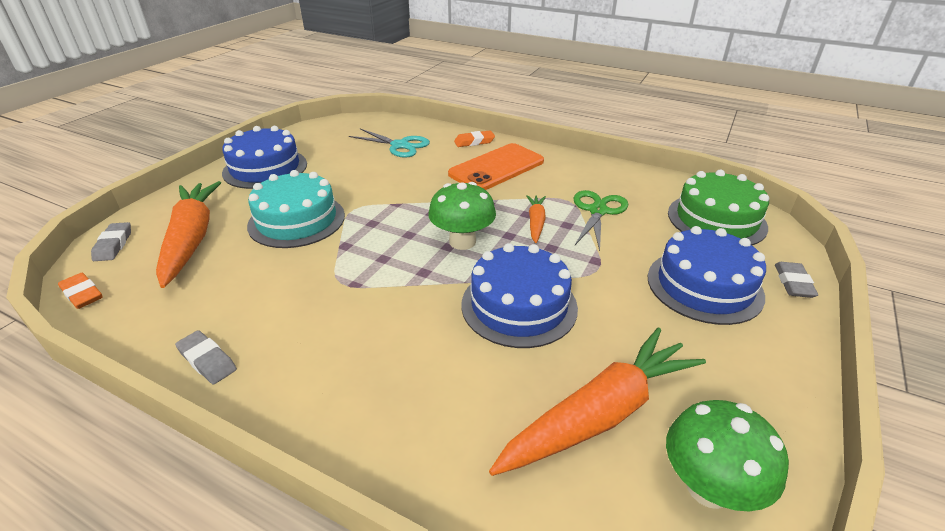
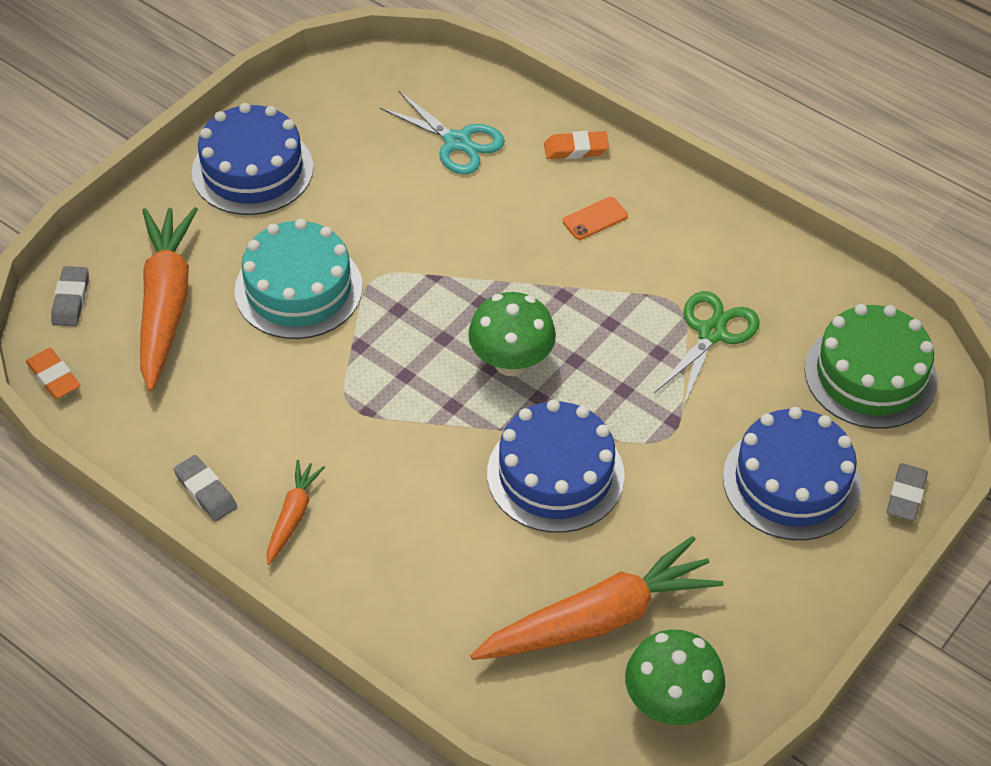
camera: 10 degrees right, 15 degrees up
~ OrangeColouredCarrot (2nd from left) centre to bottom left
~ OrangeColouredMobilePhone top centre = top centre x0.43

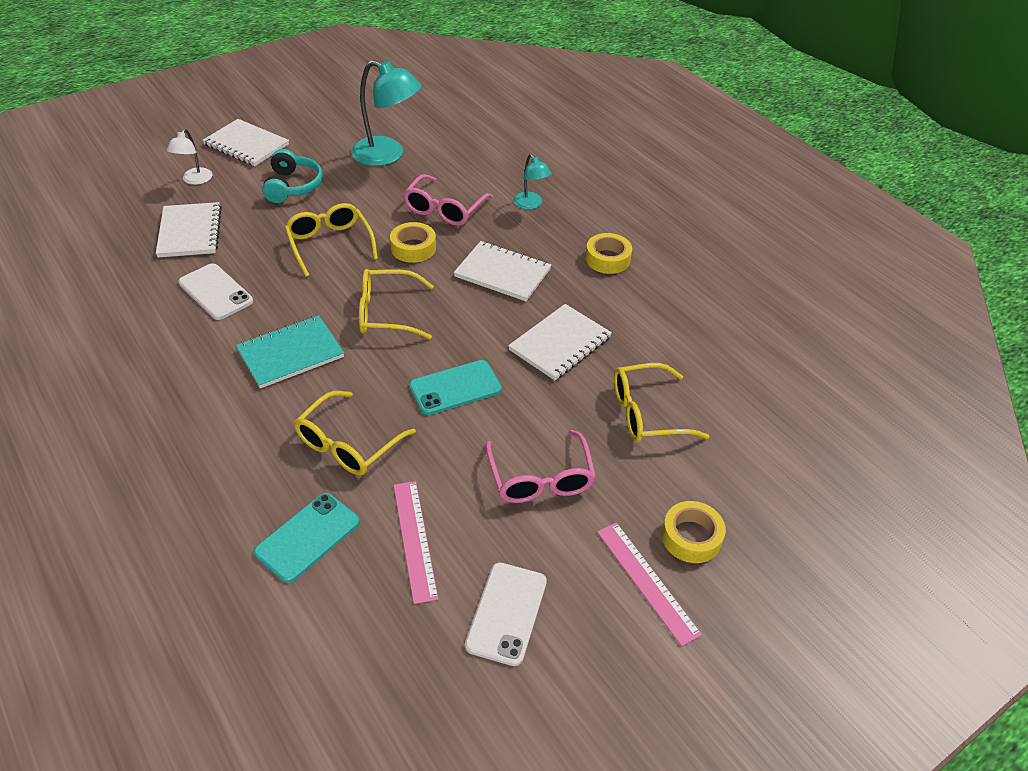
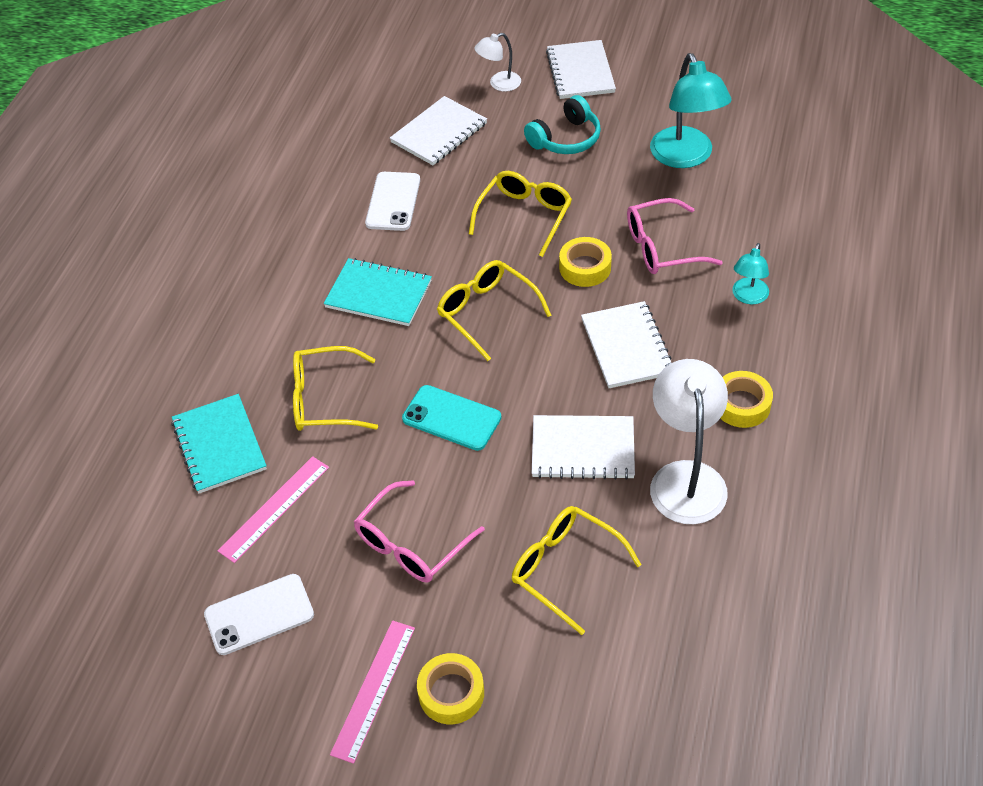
camera: 55 degrees right, 5 degrees up
~ TurquoiseMobilePhone (1st from left) bottom left to TurquoiseNotebook (1st from left) middle left
+ WhiteDeskLamp (2nd from left) middle right

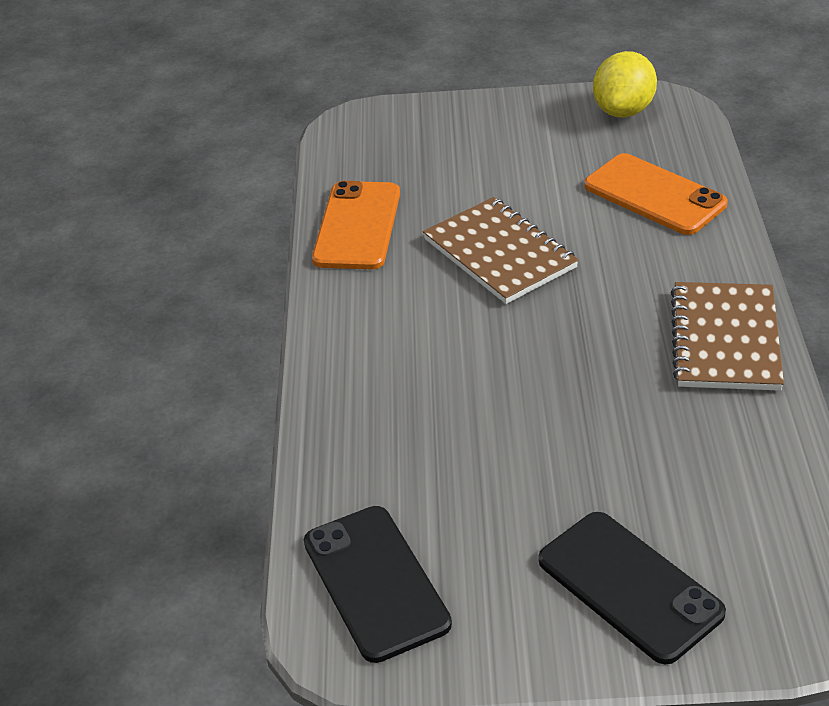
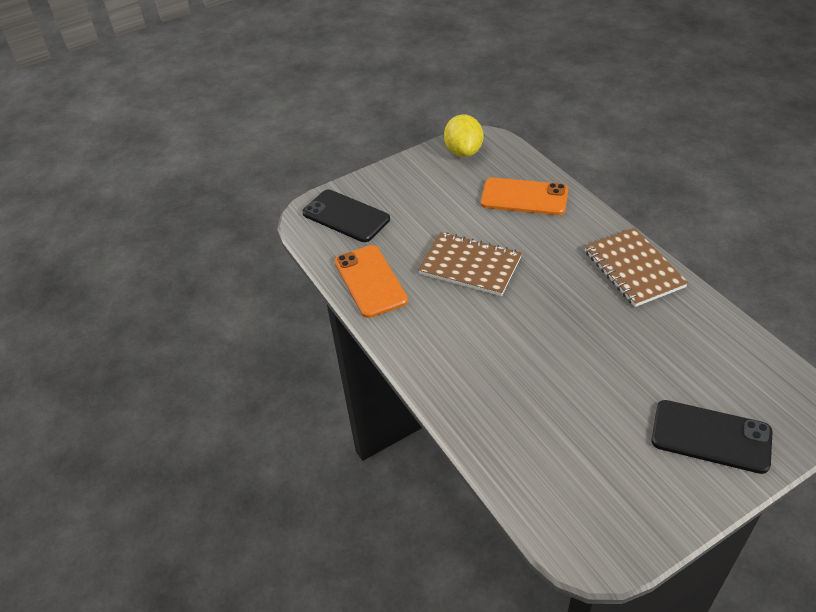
camera: 30 degrees left, 5 degrees up
~ EbonyMobilePhone (1st from left) bottom centre to centre

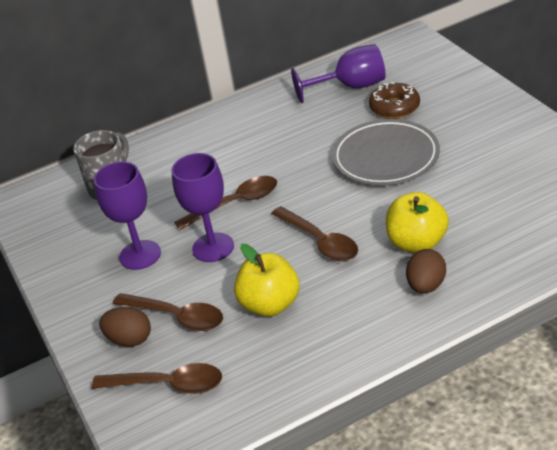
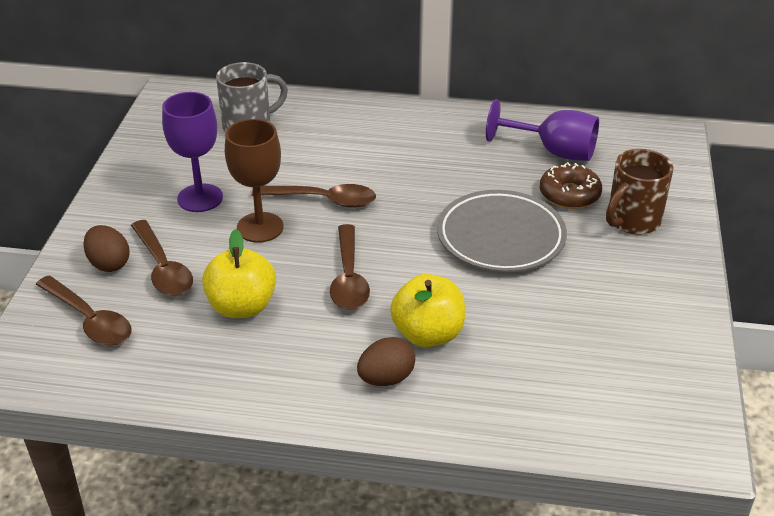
camera: 30 degrees right, 0 degrees up
~ PurpleWineGlass (2nd from left) centre to BrownWineGlass middle left
+ BrownMug middle right

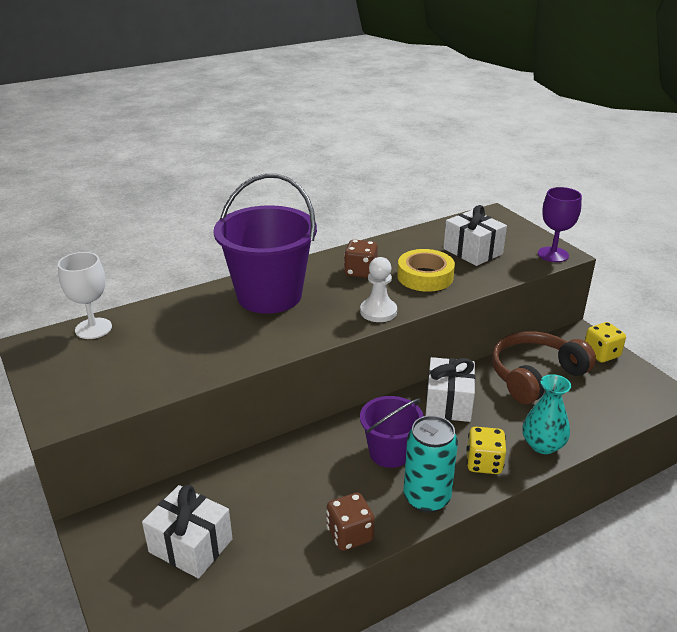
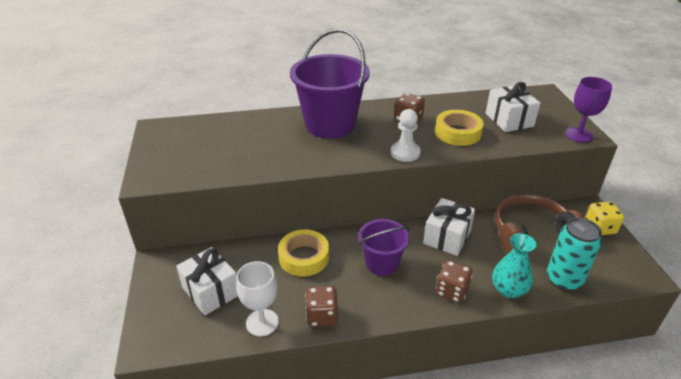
camera: 20 degrees right, 5 degrees up
~ WhiteWineGlass middle left to bottom centre
+ YellowRollOfTape (1st from left) bottom centre
~ YellowGameDie (1st from left) bottom right to BrownGameDie (3rd from left) bottom right
~ TurquoiseCan bottom centre to bottom right

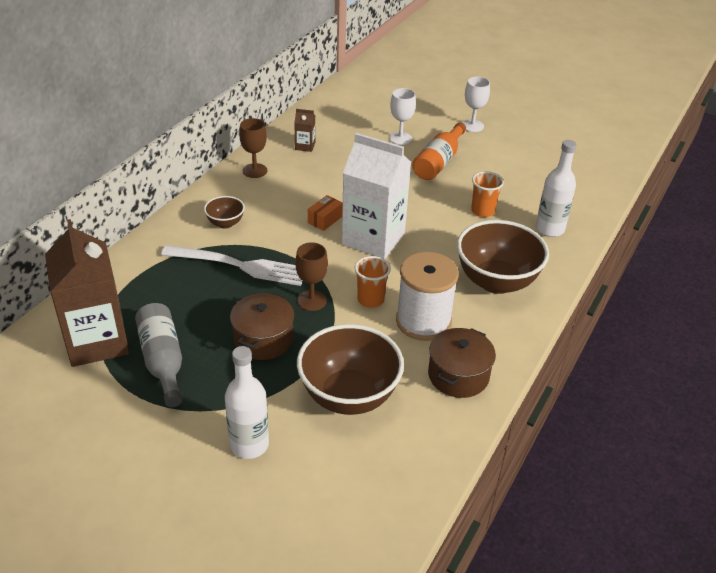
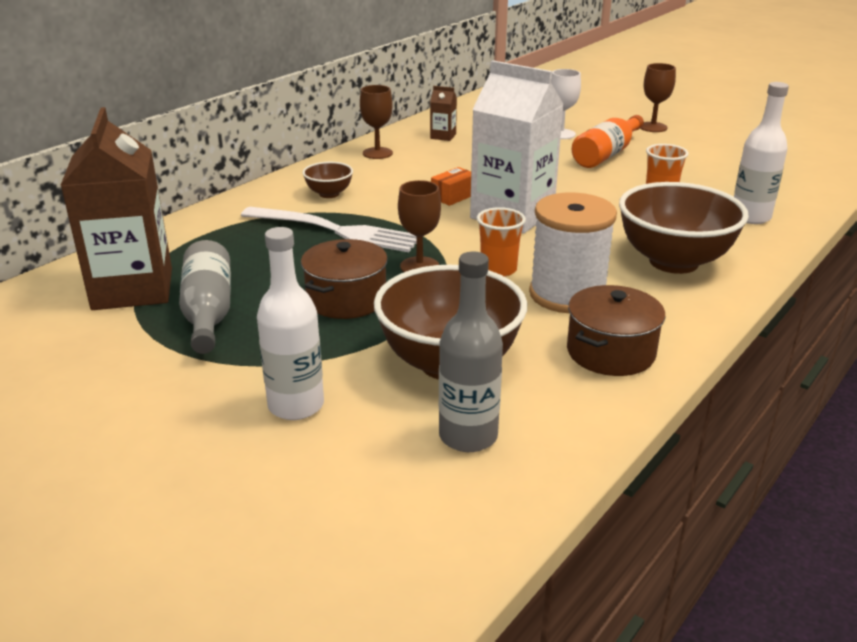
camera: 10 degrees right, 10 degrees down
+ AshGreyDrinkBottle (2nd from left) centre
~ WhiteWineGlass (2nd from left) top centre to BrownWineGlass (3rd from left) top right

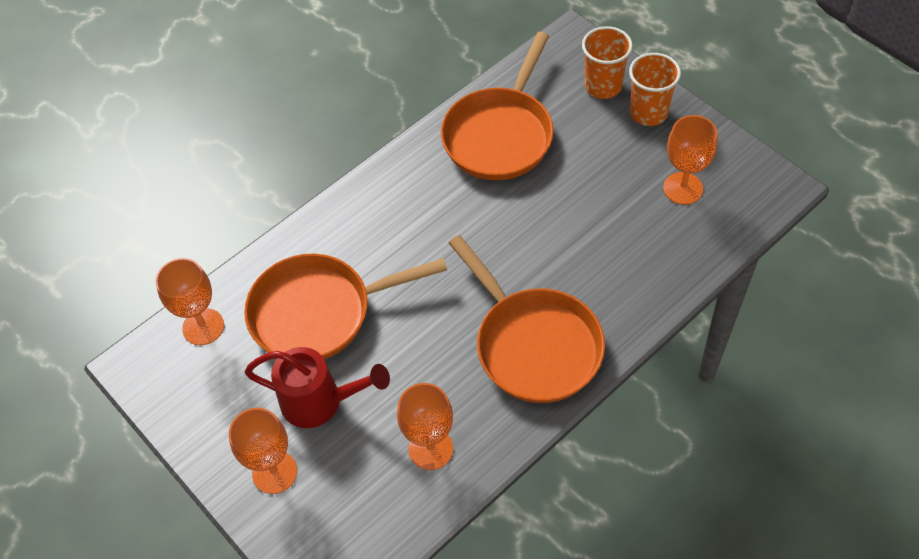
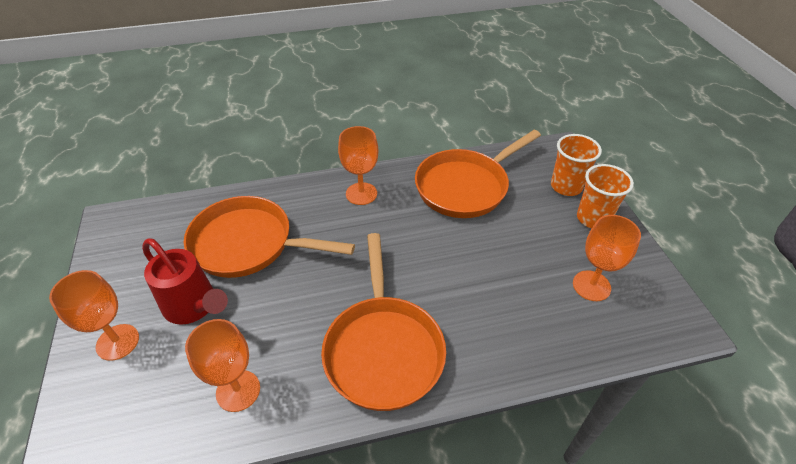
camera: 25 degrees right, 10 degrees down
~ OrangeColouredWineGlass (1st from left in the first image) middle left to OrangeColouredWineGlass (3rd from left) centre

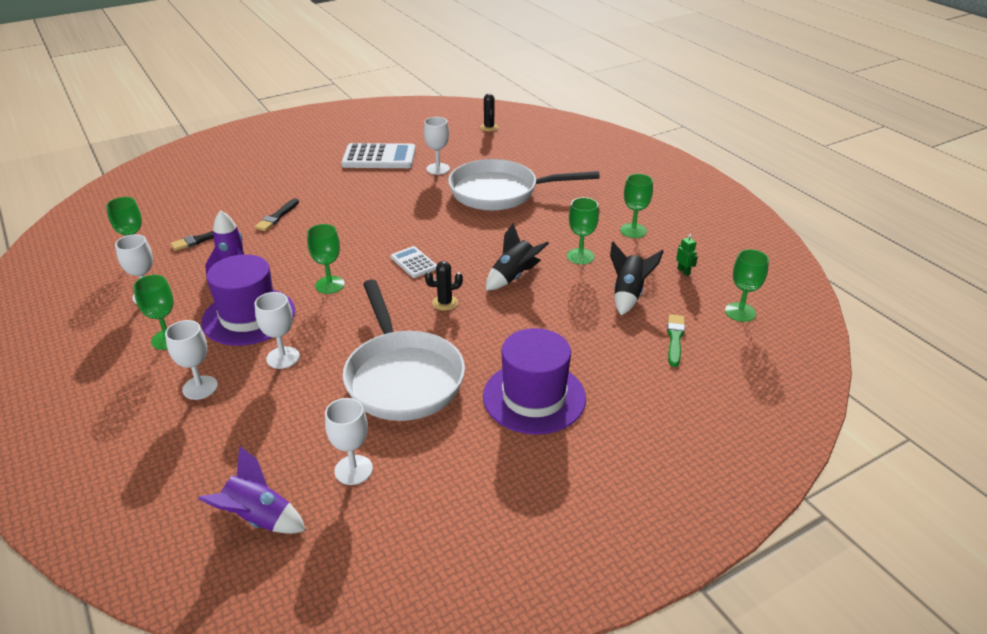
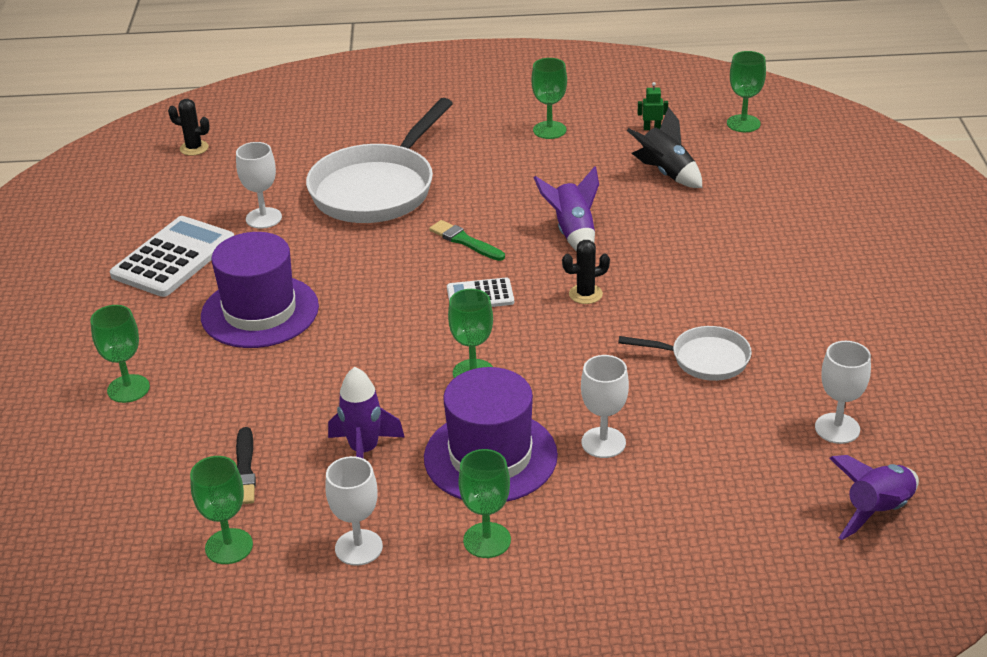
camera: 60 degrees left, 0 degrees up
~ EmeraldWineGlass (4th from left in the first image) centre to EmeraldWineGlass (1st from left) middle left
~ PurpleTallHat (2nd from left in the first image) centre to PurpleTallHat (1st from left) middle left
~ EmeraldBrush middle right to centre
~ EbonyToyRocket (1st from left) centre to PurpleToyRocket (2nd from left) top centre
~ EbonyPricklyPlant (1st from left in the first image) centre = centre 60 degrees clockwise
~ WhitePan (1st from left in the first image) centre = middle right x0.52
- WhiteWineGlass (2nd from left) middle left
- EbonyBrush (2nd from left) middle left

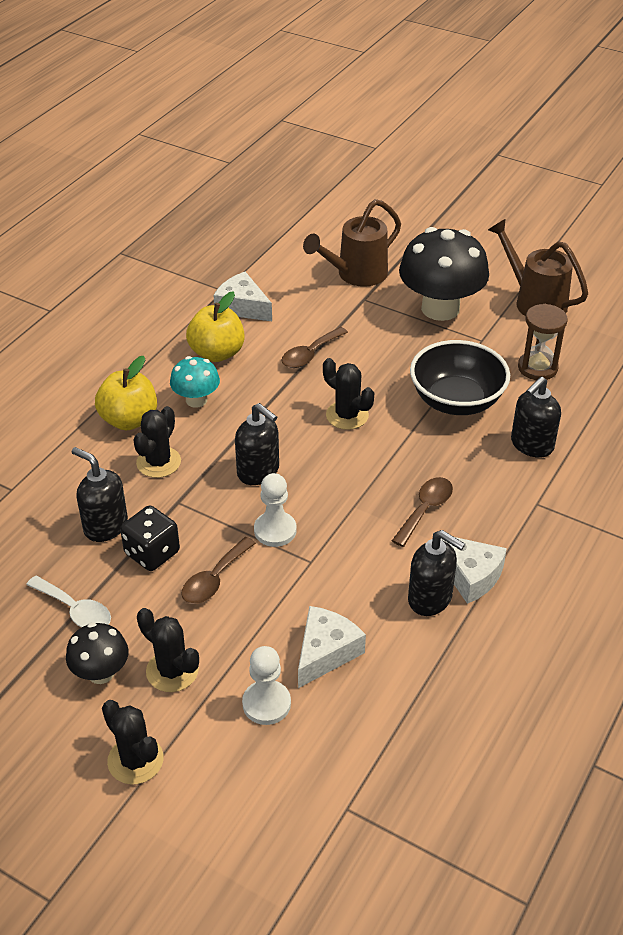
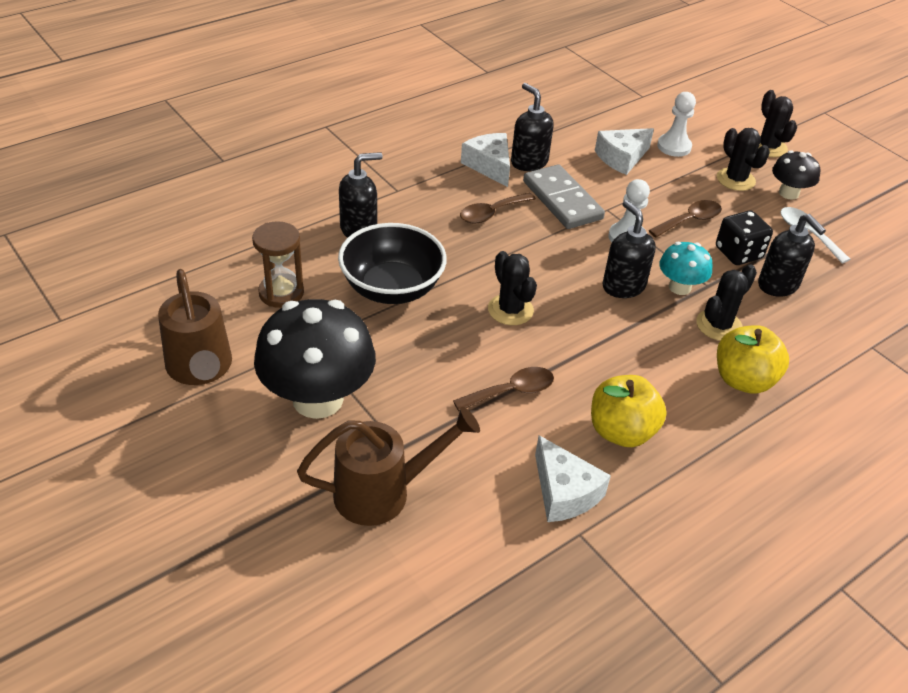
camera: 160 degrees left, 0 degrees up
+ AshGreyDomino top centre
~ TurquoiseFungus middle left to middle right

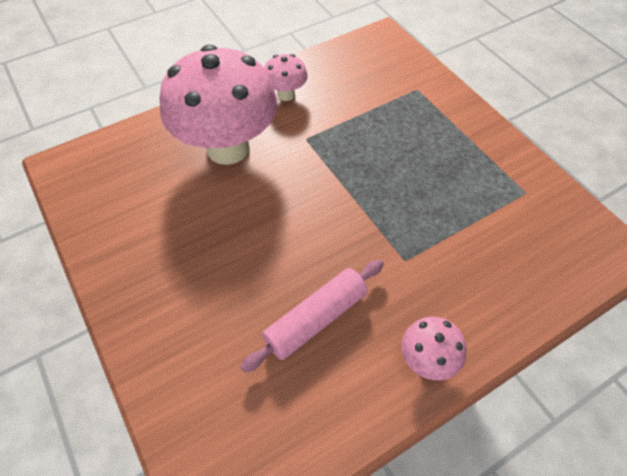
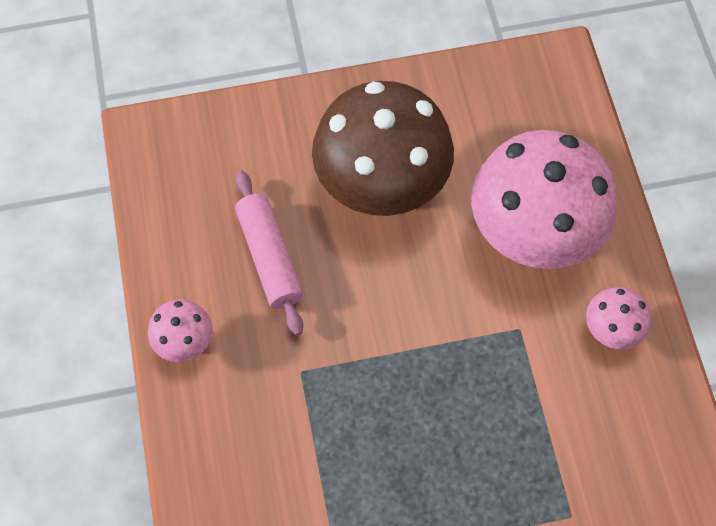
camera: 110 degrees right, 10 degrees up
+ BrownFungus top centre

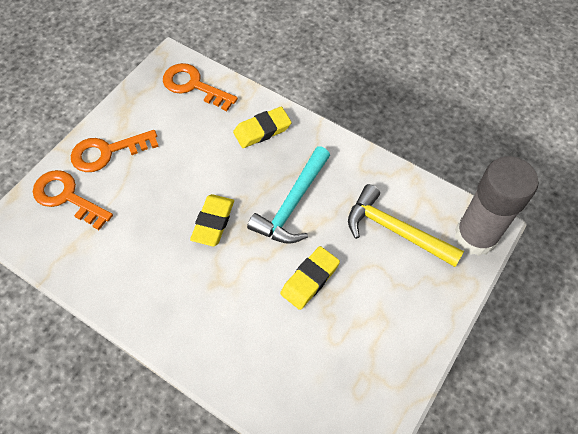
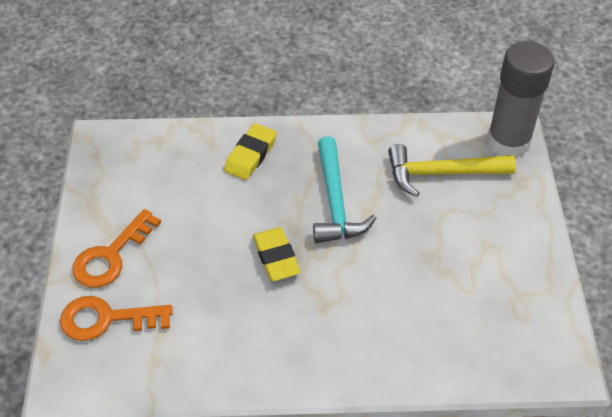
camera: 35 degrees left, 10 degrees down
- OrangeColouredKey (3rd from left) top centre
- YellowEraser (3rd from left) centre

